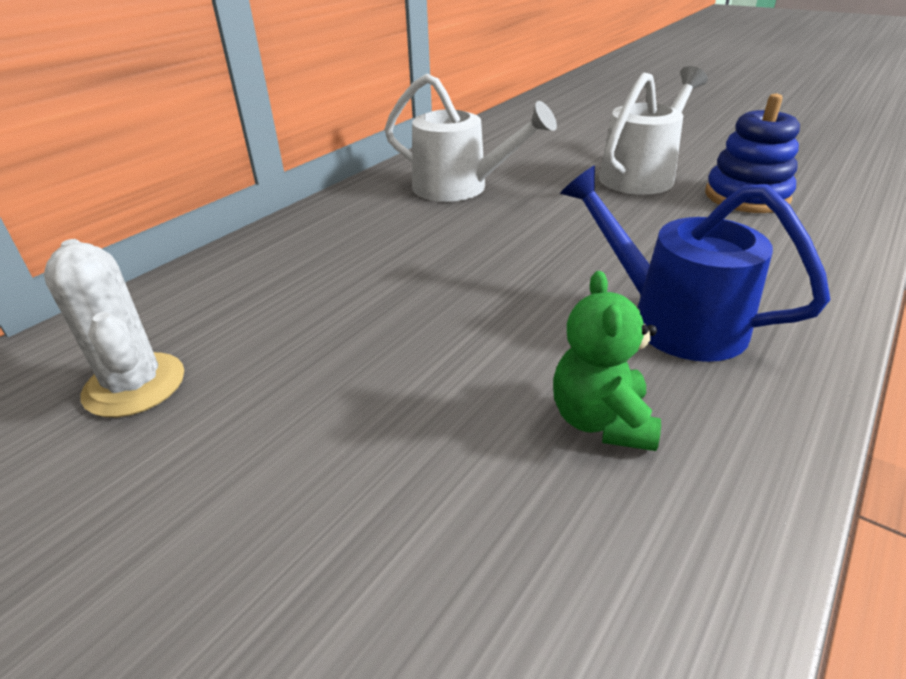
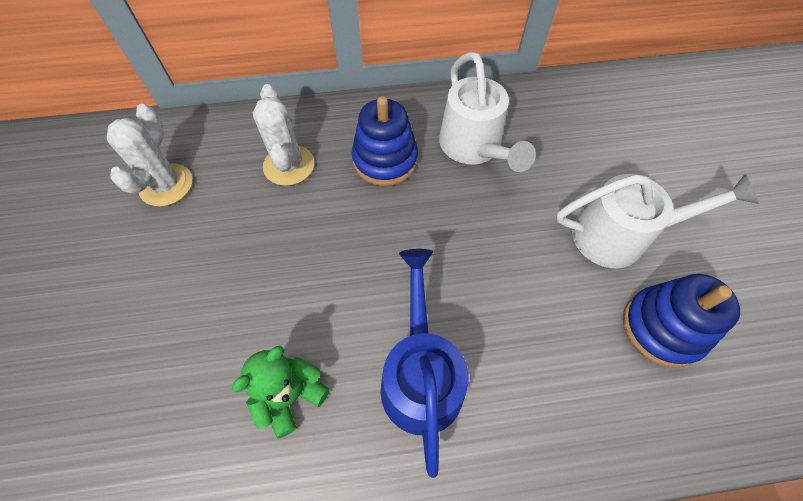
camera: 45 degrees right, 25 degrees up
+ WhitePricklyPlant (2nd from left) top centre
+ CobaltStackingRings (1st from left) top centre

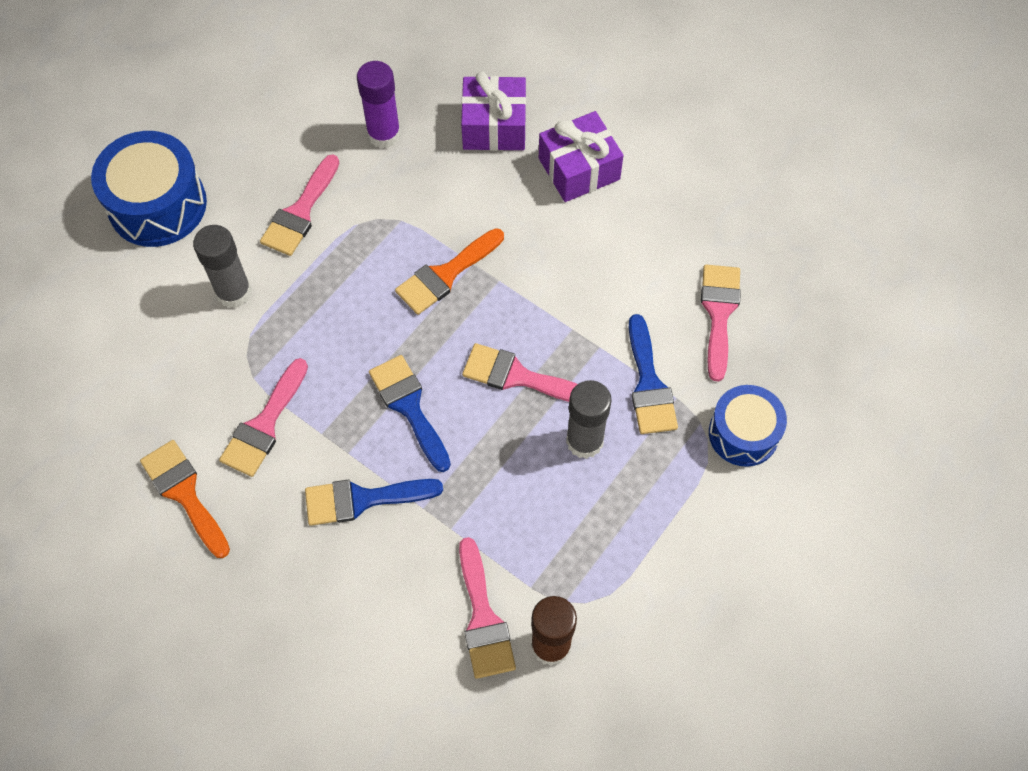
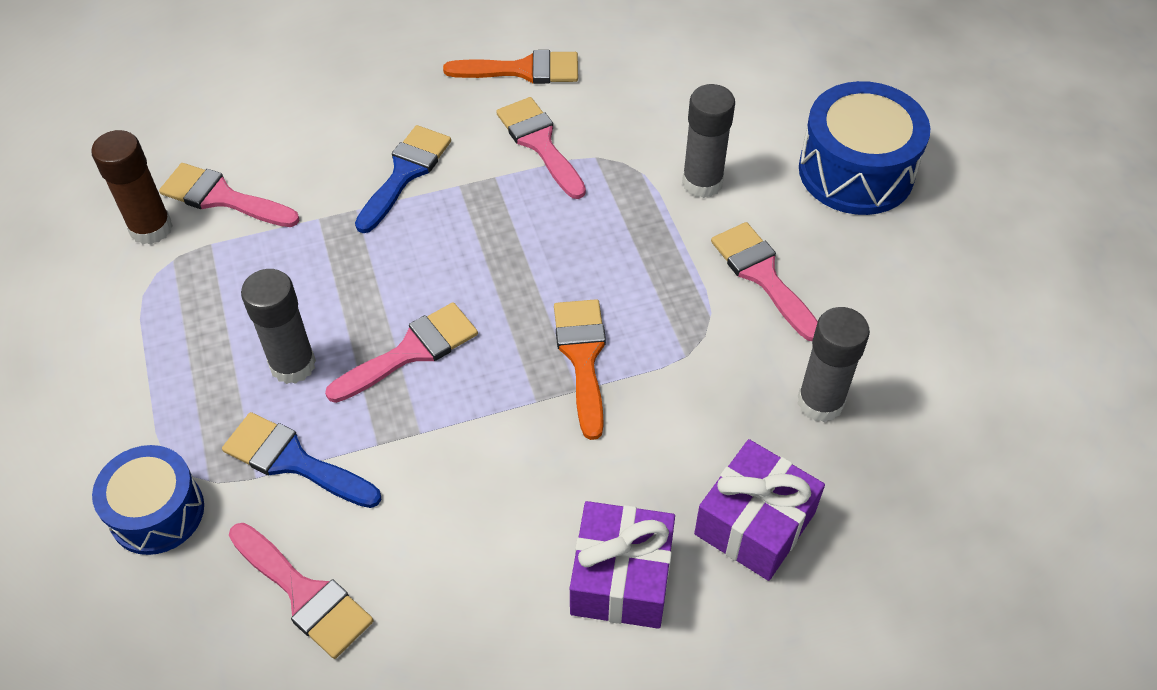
camera: 125 degrees right, 10 degrees down
~ PurpleStickOfGlue top centre to AshGreyStickOfGlue (3rd from left) middle right
- CobaltBrush (2nd from left) centre

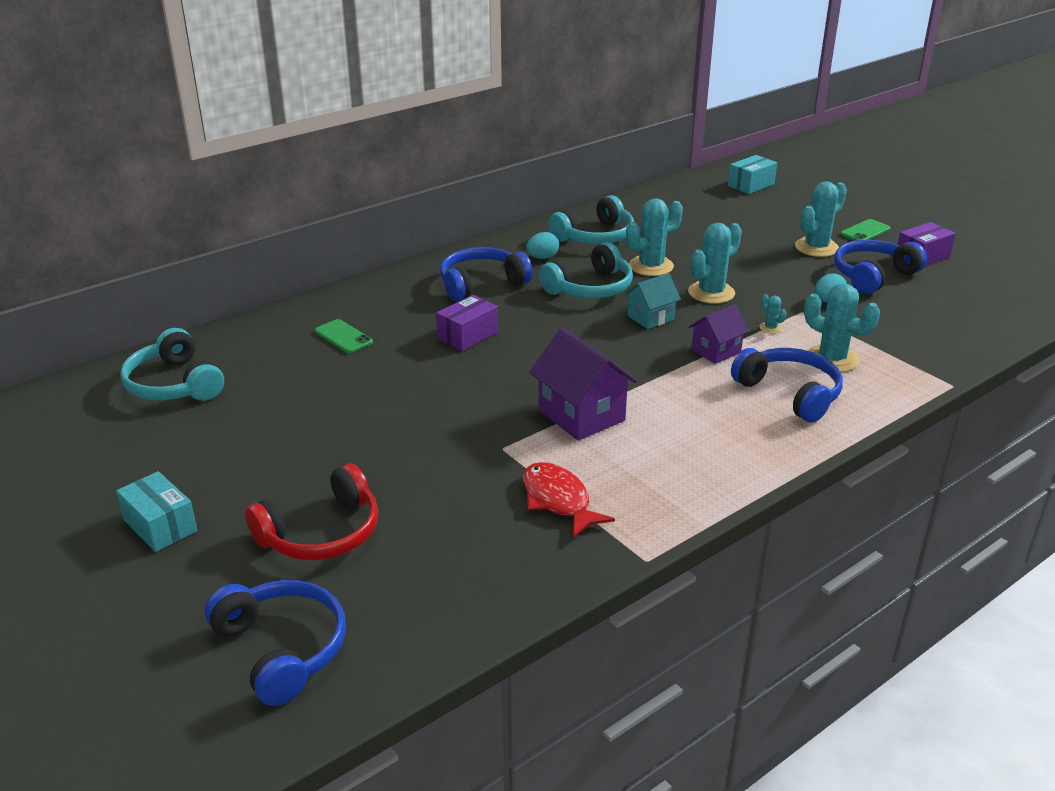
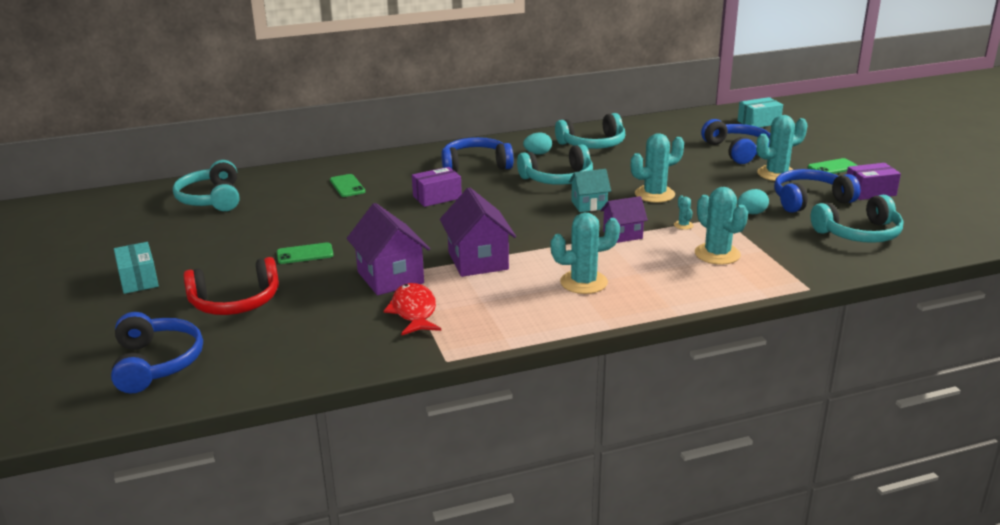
camera: 20 degrees right, 5 degrees down
+ EmeraldMobilePhone (1st from left) middle left
+ PurpleCottage (1st from left) centre
~ TurquoisePricklyPlant (1st from left) top centre to centre
~ CobaltOverEarHeadphones (3rd from left) middle right to top right
+ TurquoiseOverEarHeadphones (4th from left) middle right

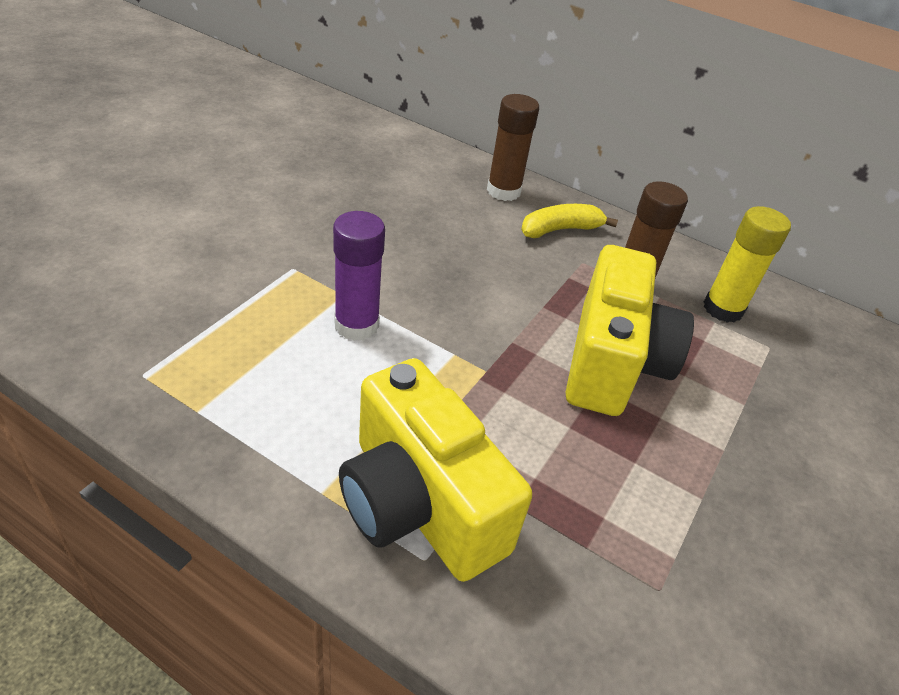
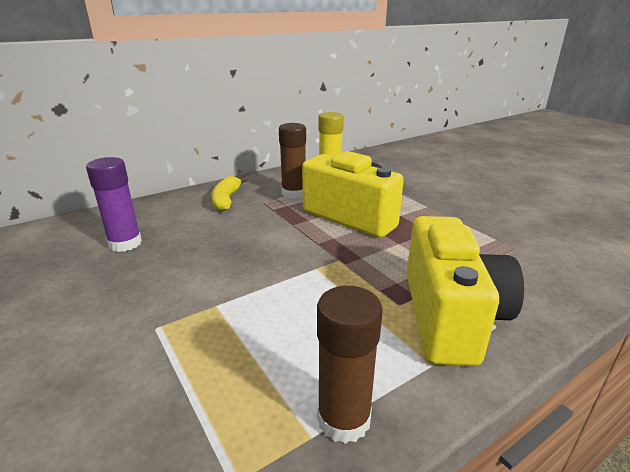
camera: 60 degrees left, 15 degrees down
~ PurpleStickOfGlue centre to middle left
~ BrownStickOfGlue (1st from left in the first image) top centre to BrownStickOfGlue (2nd from left) bottom centre
~ YellowPhotoCamera (1st from left in the first image) bottom centre = middle right 75 degrees counterclockwise

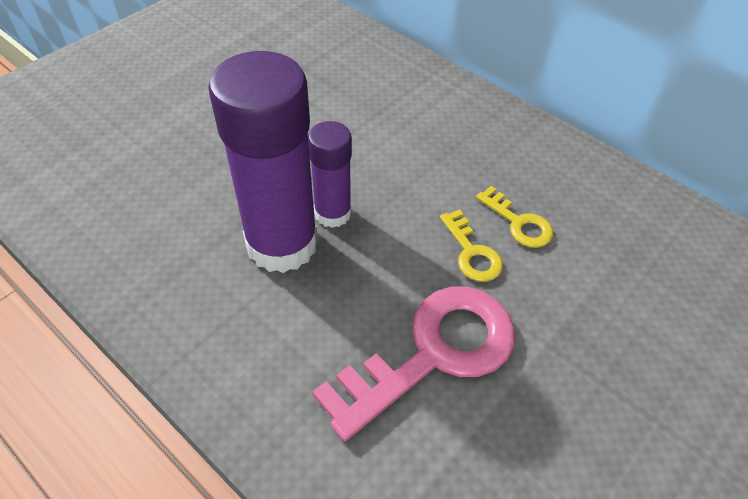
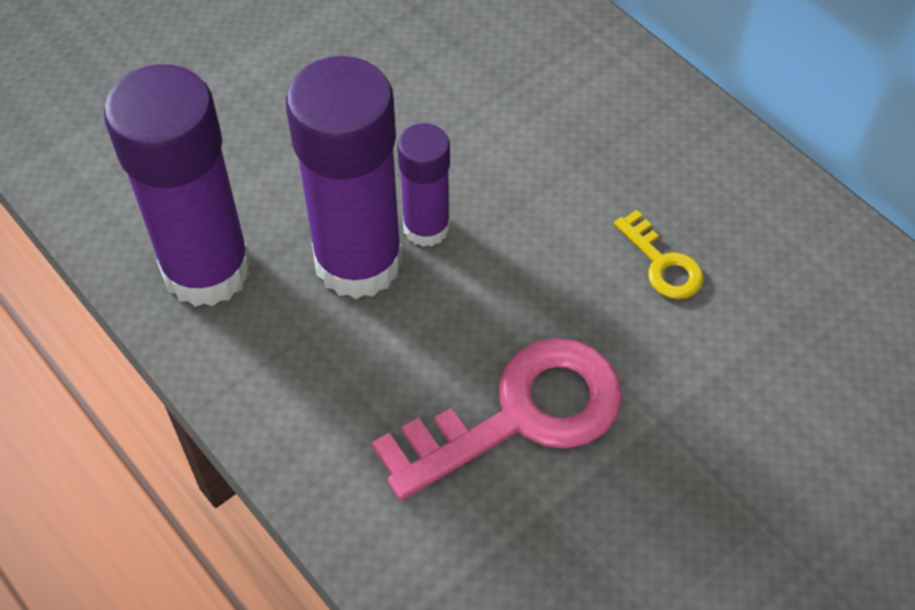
camera: 10 degrees right, 5 degrees up
+ PurpleStickOfGlue (1st from left) top left
- YellowKey (1st from left) centre

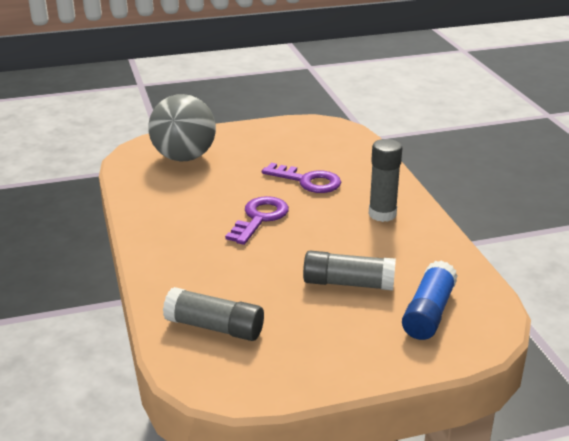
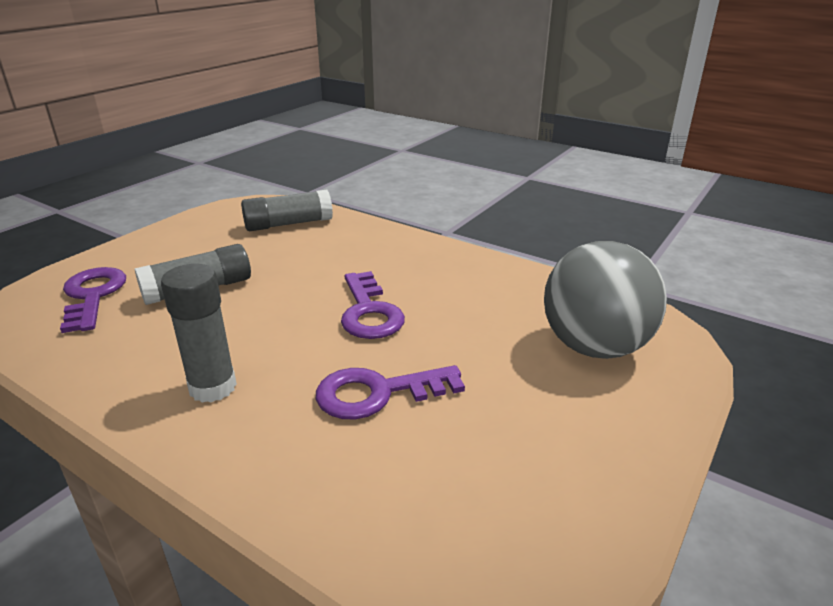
camera: 140 degrees right, 0 degrees up
~ CobaltStickOfGlue bottom right to PurpleKey (1st from left) middle left

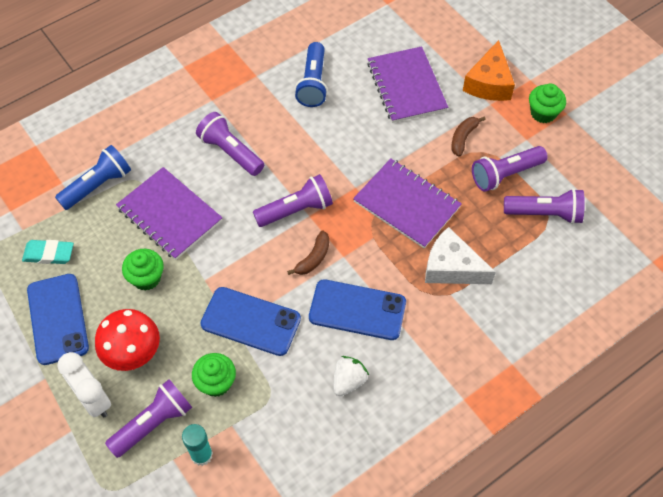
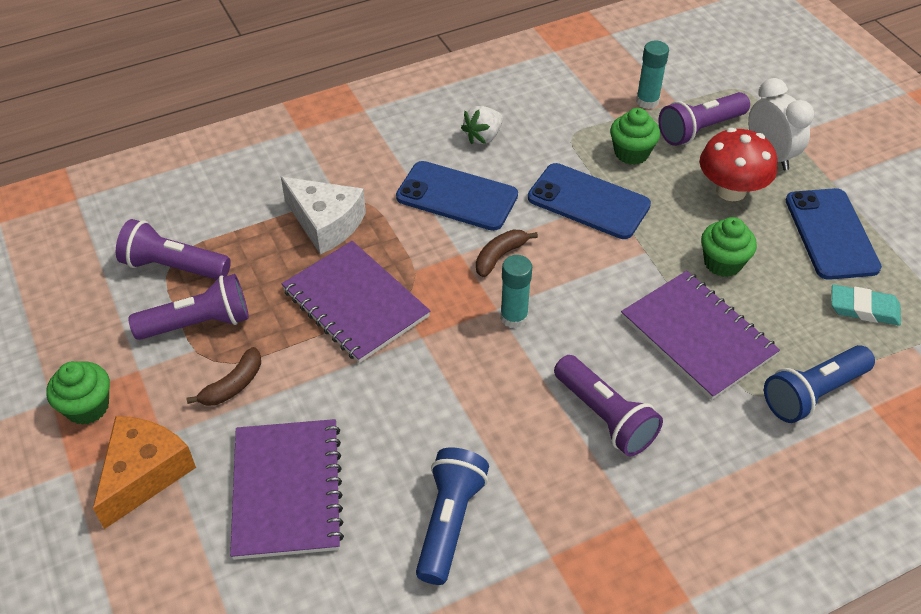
camera: 170 degrees left, 10 degrees down
~ PurplePocketTorch (3rd from left) centre to TurquoiseStickOfGlue (1st from left) centre

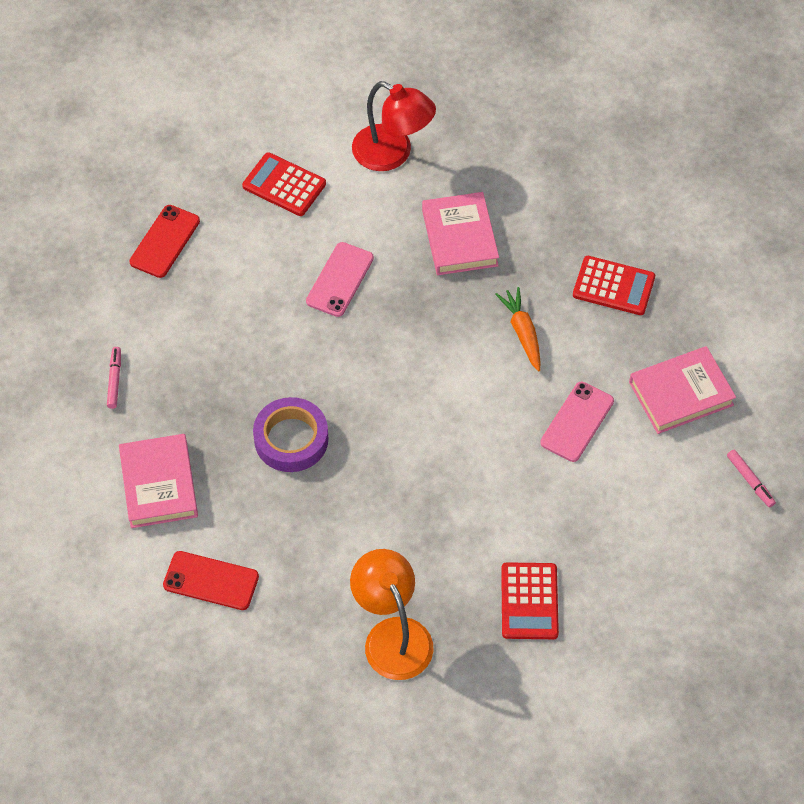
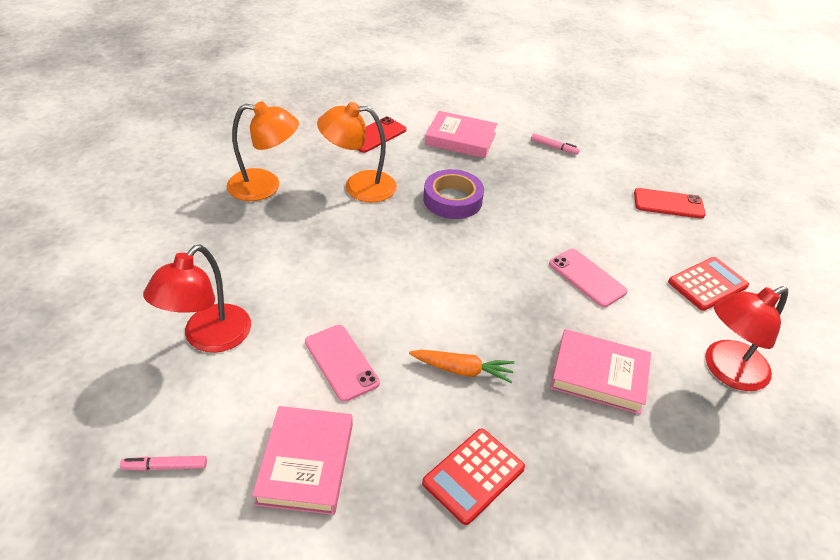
camera: 115 degrees right, 15 degrees down
+ ScarletDeskLamp (1st from left) middle left
+ OrangeColouredDeskLamp (2nd from left) top centre
~ ScarletMobilePhone (1st from left in the first image) top left = middle right 45 degrees counterclockwise
- ScarletCalculator (2nd from left) bottom centre

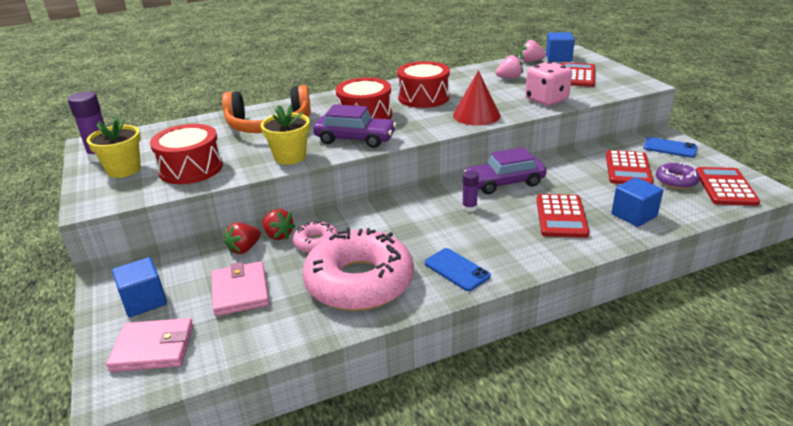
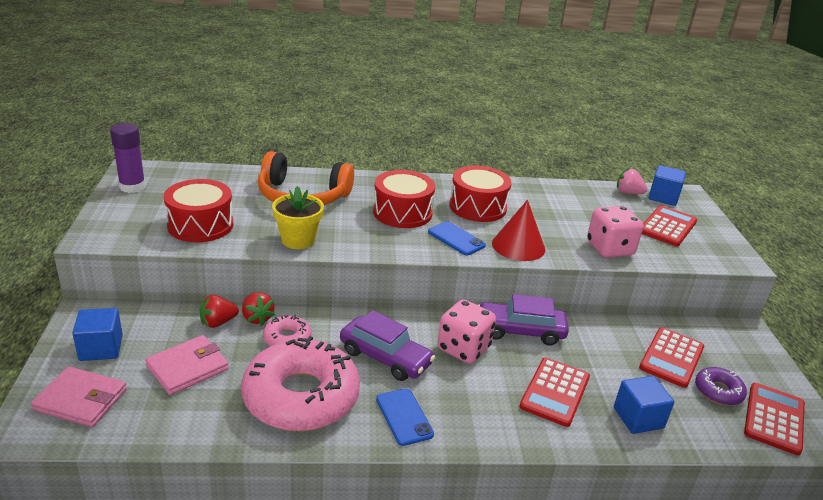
camera: 15 degrees right, 0 degrees up
~ PinkCardWallet (2nd from left) bottom left = bottom left 45 degrees clockwise
~ PurpleAutomobile (1st from left) top centre to bottom centre
~ CobaltMobilePhone (2nd from left) middle right to centre
~ PurpleStickOfGlue (2nd from left) centre to PinkGameDie (1st from left) centre
- YellowPlantPot (1st from left) middle left
- PinkToyStrawberry (1st from left) top centre

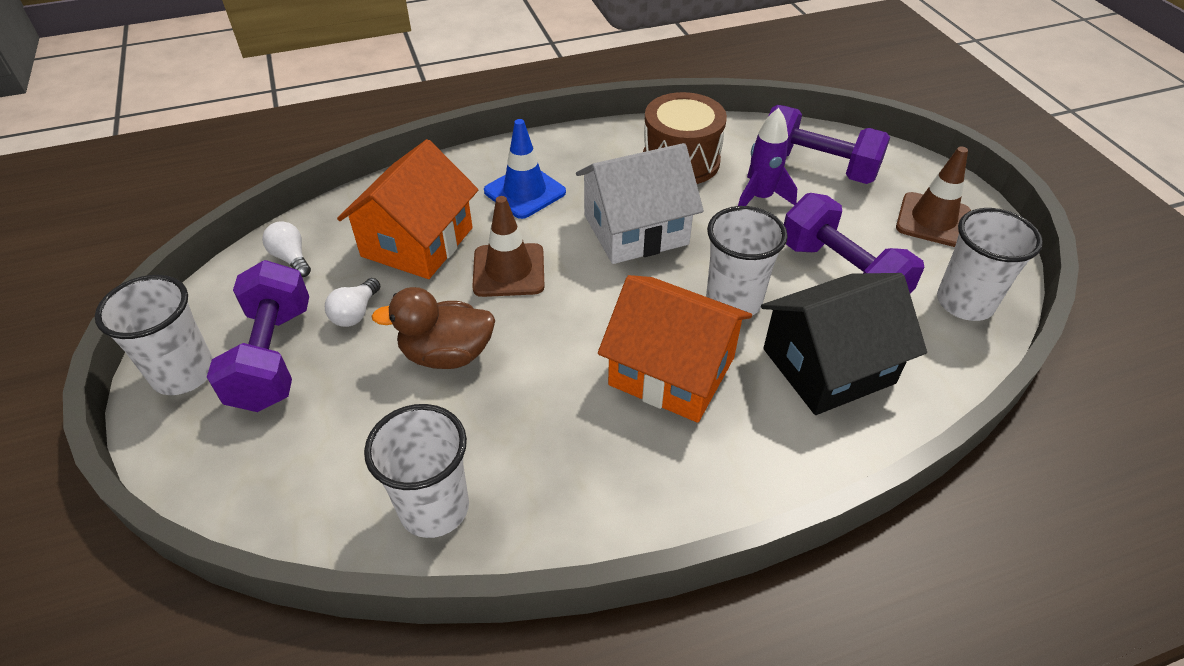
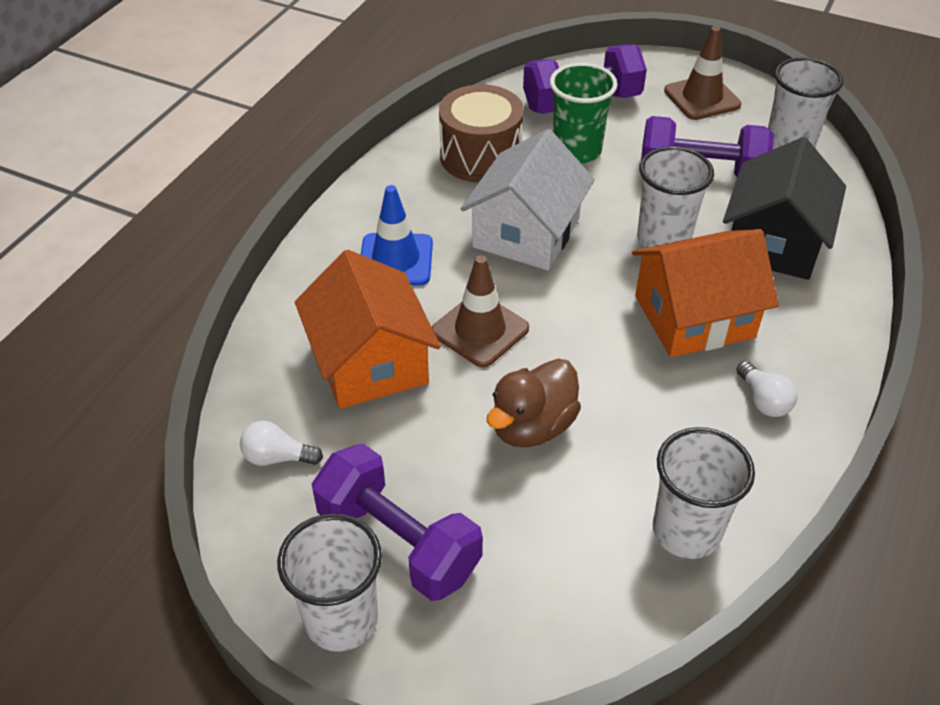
camera: 45 degrees left, 0 degrees up
~ PurpleToyRocket top centre to EmeraldCup top centre
~ WhiteLightBulb (2nd from left) middle left to middle right

